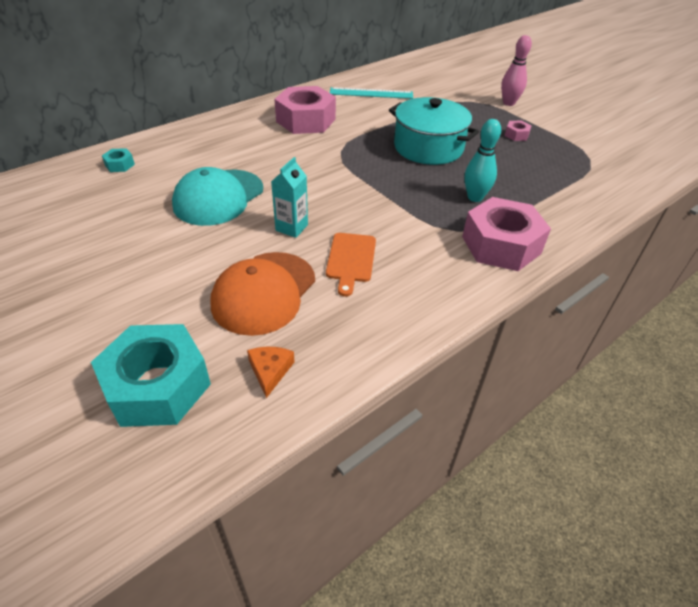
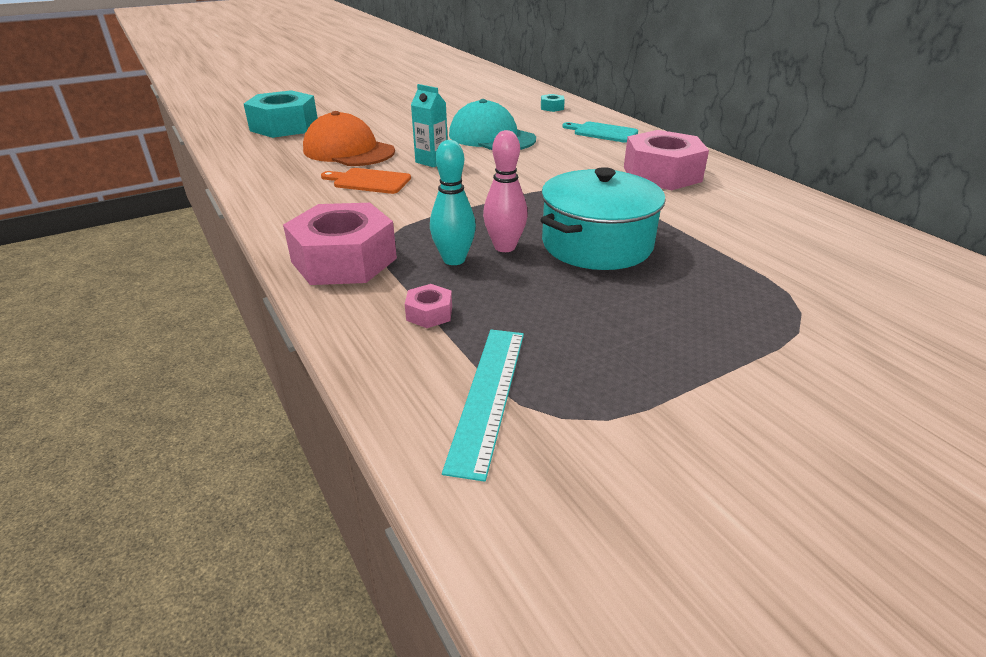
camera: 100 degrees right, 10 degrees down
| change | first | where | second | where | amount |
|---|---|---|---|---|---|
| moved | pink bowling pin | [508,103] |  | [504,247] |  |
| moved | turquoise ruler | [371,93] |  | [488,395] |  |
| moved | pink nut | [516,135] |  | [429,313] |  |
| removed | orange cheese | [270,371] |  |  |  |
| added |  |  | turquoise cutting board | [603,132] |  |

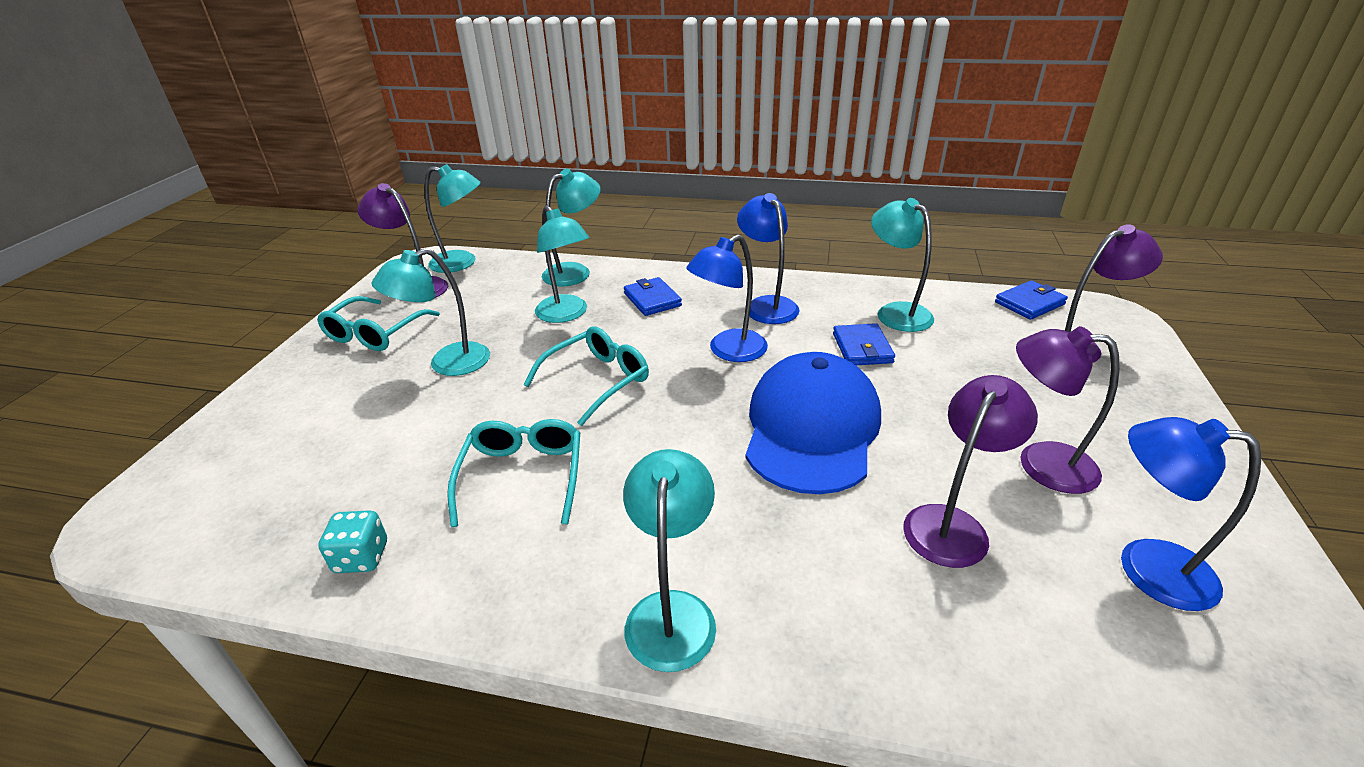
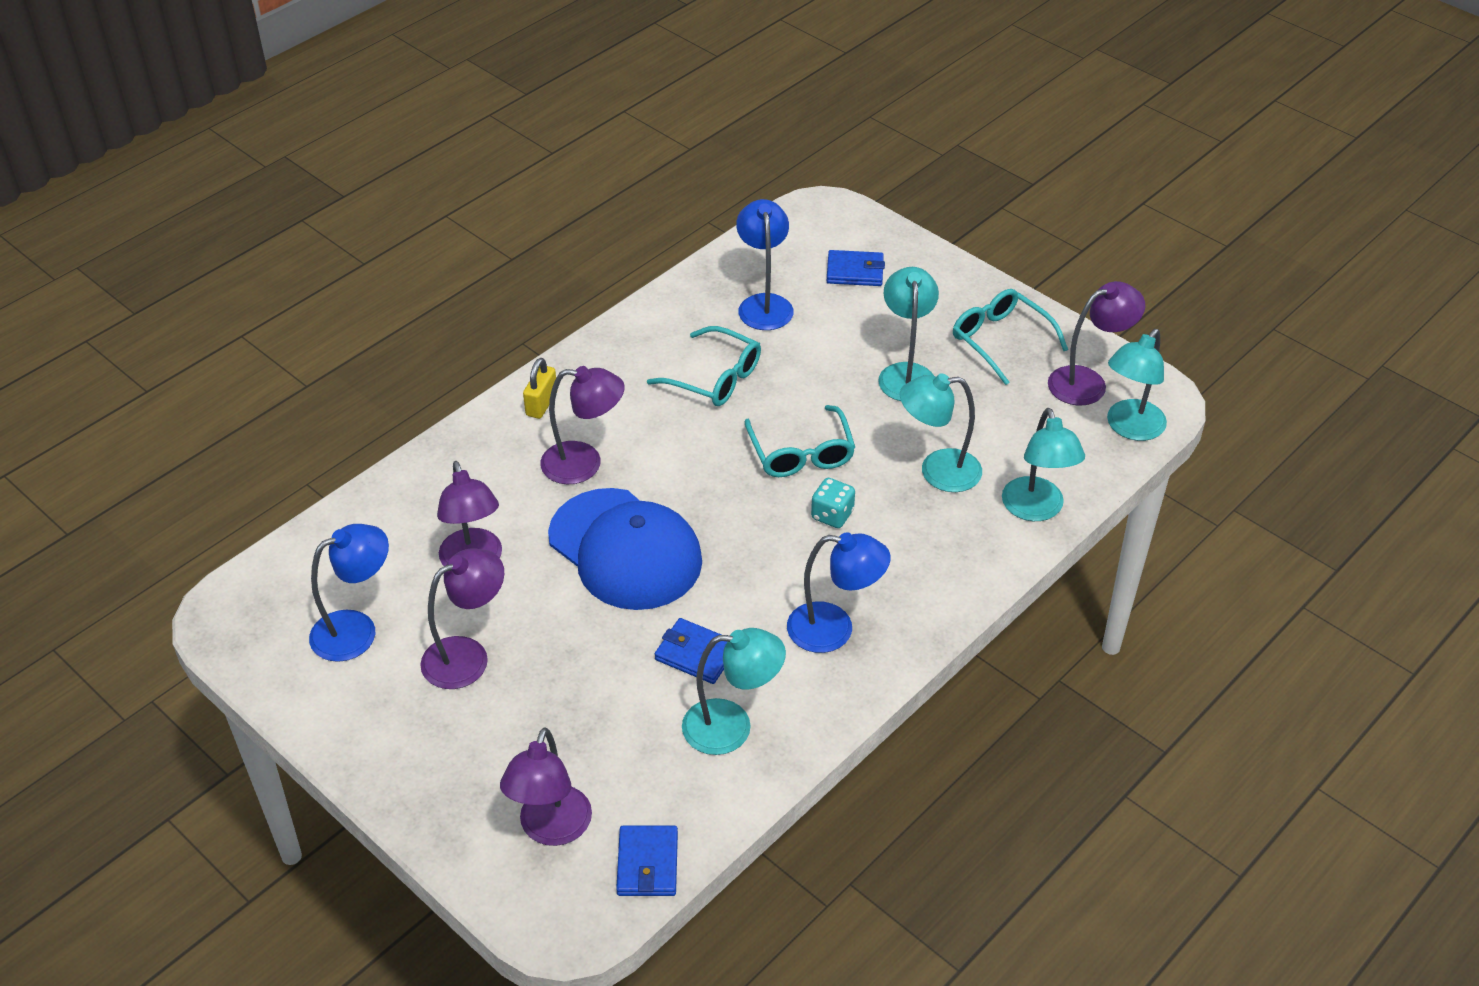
camera: 120 degrees right, 10 degrees up
| change | first | where | second | where | amount |
|---|---|---|---|---|---|
| moved | blue lamp | [728,351] |  | [764,304] |  |
| moved | blue wallet | [652,299] |  | [855,271] |  |
| replaced | turquoise lamp | [672,611] | yellow padlock | [541,404] |  |
| moved | turquoise dice | [361,557] |  | [832,515] |  |
| added |  |  | purple lamp | [584,464] |  |

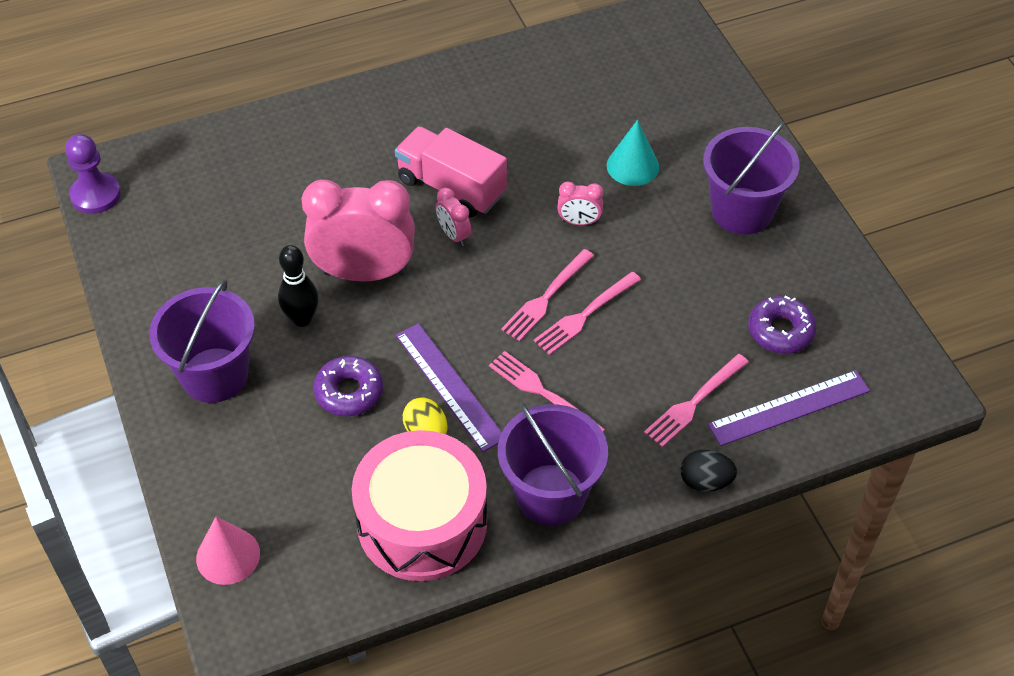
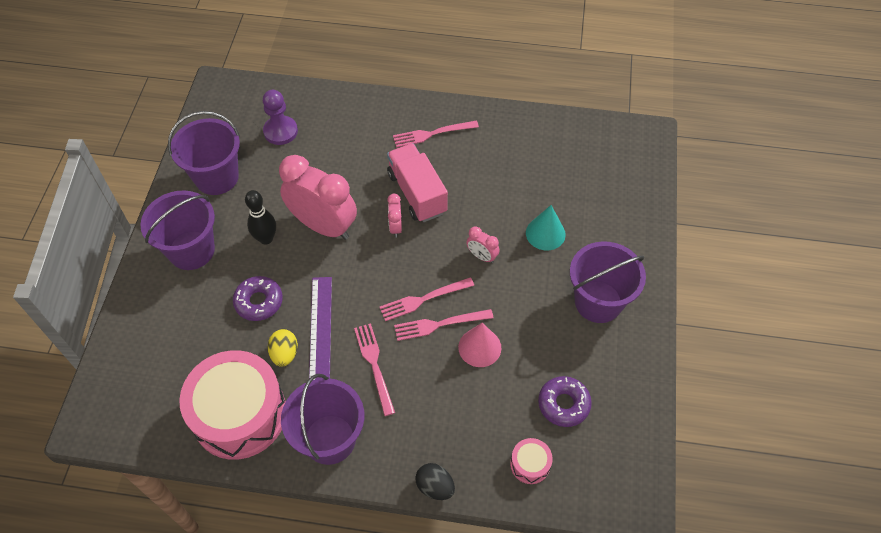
camera: 30 degrees right, 5 degrees up
| change | first | where | second | where | amount |
|---|---|---|---|---|---|
| moved | purple pawn | [95,195] |  | [280,131] |  |
| moved | pink fork | [694,403] |  | [432,134] |  |
| replaced | purple ruler | [789,407] | pink drum | [530,464] |  |
| moved | pink cone | [228,556] |  | [479,347] |  |
| added |  |  | purple bucket | [216,177] |  |

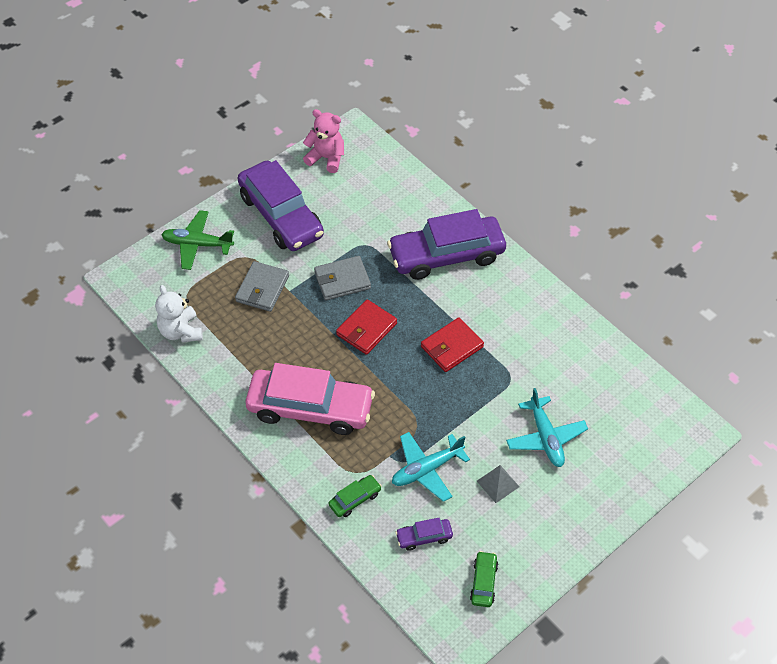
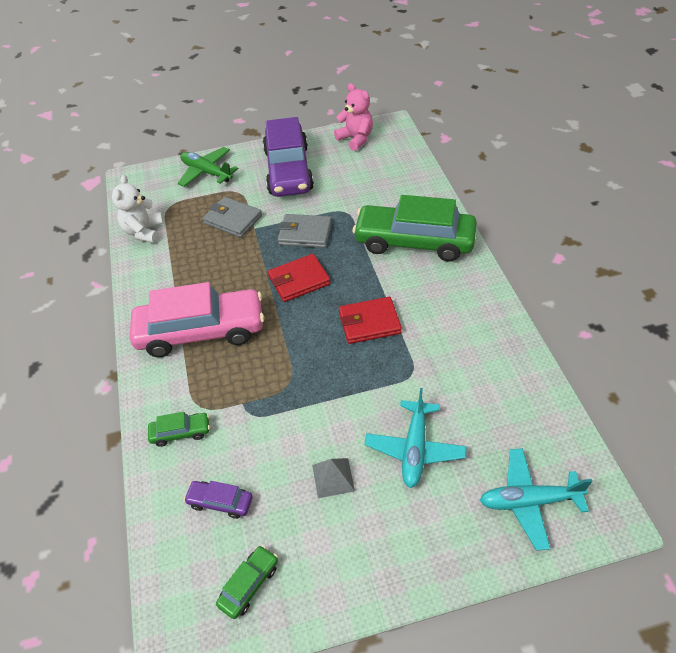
camera: 30 degrees right, 5 degrees down
| change | first | where | second | where | amount |
|---|---|---|---|---|---|
| recoloured | purple car | [446,255] | green car | [414,241] |  |
| turned | grey wallet | [262,288] |  | [233,220] | 75 degrees clockwise |
| turned | pink car | [310,408] |  | [201,331] | 45 degrees counterclockwise |
| moved | turquoise plane | [427,469] |  | [529,501] |  |

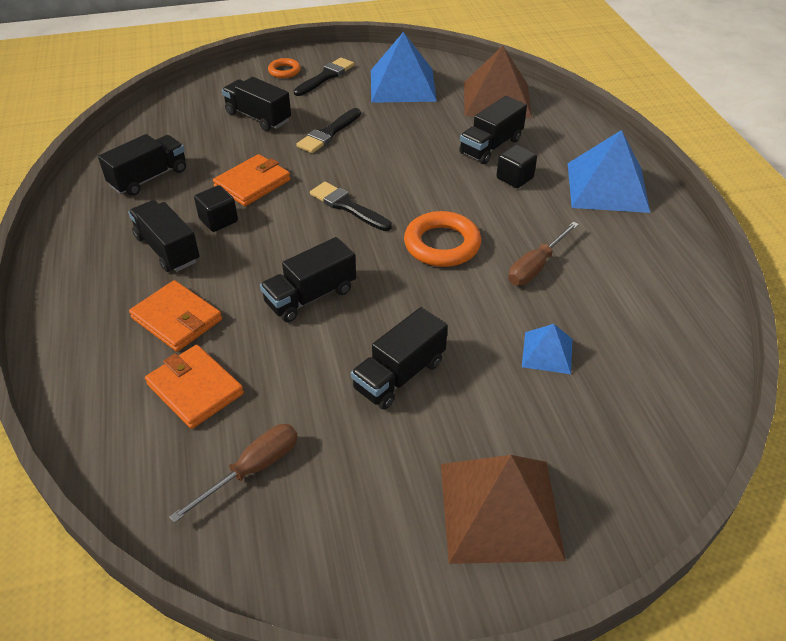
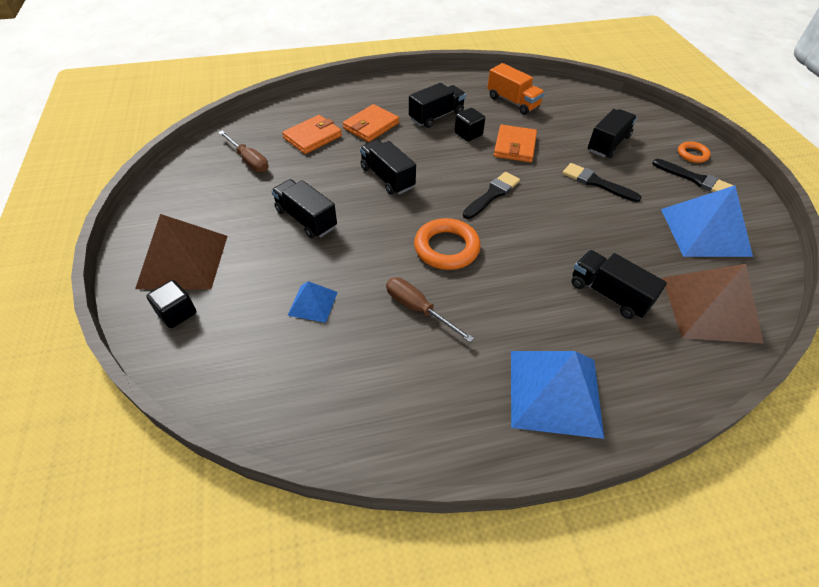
camera: 90 degrees right, 5 degrees up
| change | first | where | second | where | amount |
|---|---|---|---|---|---|
| recoloured | black truck | [149,178] | orange truck | [513,102] |  |
| moved | black cube | [514,178] |  | [177,313] |  |
| turned | orange wallet | [252,183] |  | [514,146] | 60 degrees clockwise |

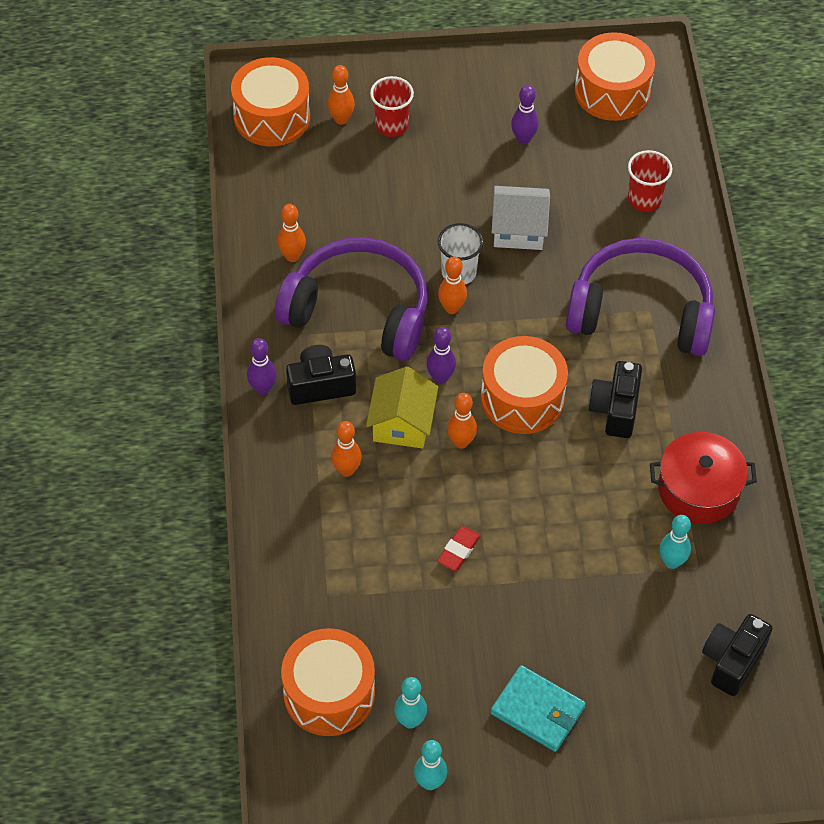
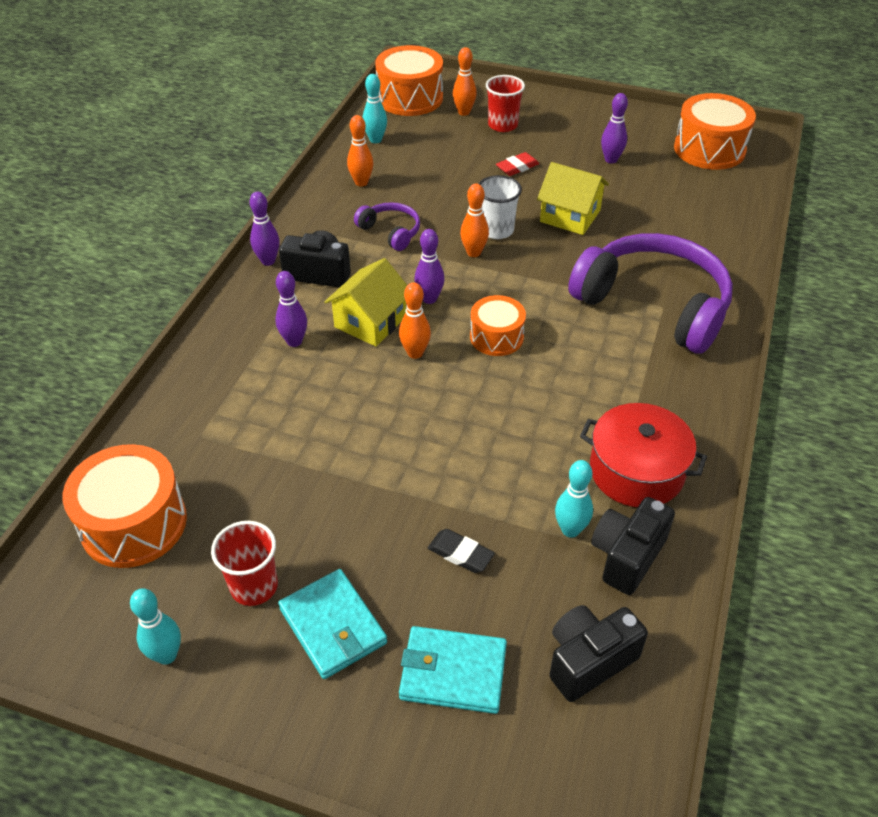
camera: 25 degrees right, 10 degrees down
| change | first | where | second | where | amount |
|---|---|---|---|---|---|
| moved | red cup | [644,199] |  | [254,586] |  |
| recoloured | white house | [518,229] | yellow house | [570,216] |  |
| resized | purple headphones | [359,310] |  | [391,232] | x0.45 |
| resized | orange drum | [522,398] |  | [496,337] | x0.62 |
| moved | black camera | [615,409] |  | [627,556] |  |
| recoloured | orange bowling pin | [346,470] | purple bowling pin | [294,341] |  |
| moved | red eraser | [458,550] |  | [517,167] |  |
| moved | turquoise bowling pin | [410,721] |  | [375,140] |  |
| added |  |  | black eraser | [460,554] |  |
| added |  |  | turquoise wallet | [453,672] |  |

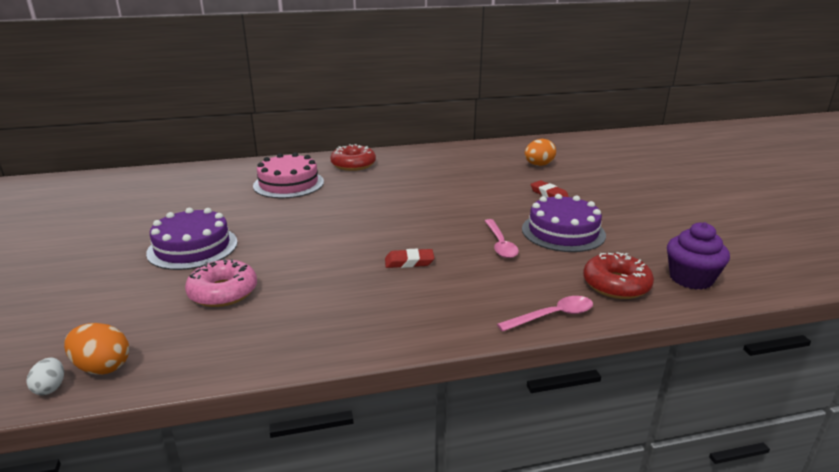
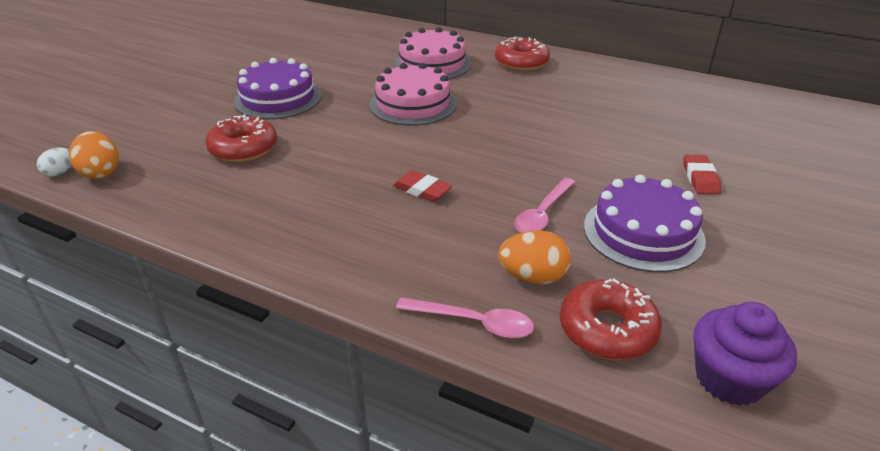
camera: 40 degrees right, 10 degrees up
| change | first | where | second | where | amount |
|---|---|---|---|---|---|
| moved | orange egg | [538,165] |  | [532,277] |  |
| recoloured | pink donut | [223,292] | red donut | [243,148] |  |
| added |  |  | pink cake | [413,104] |  |

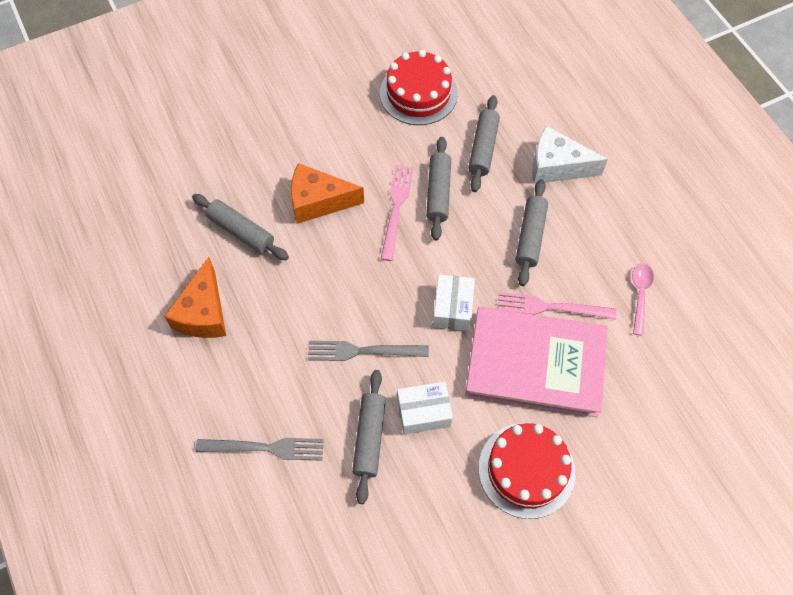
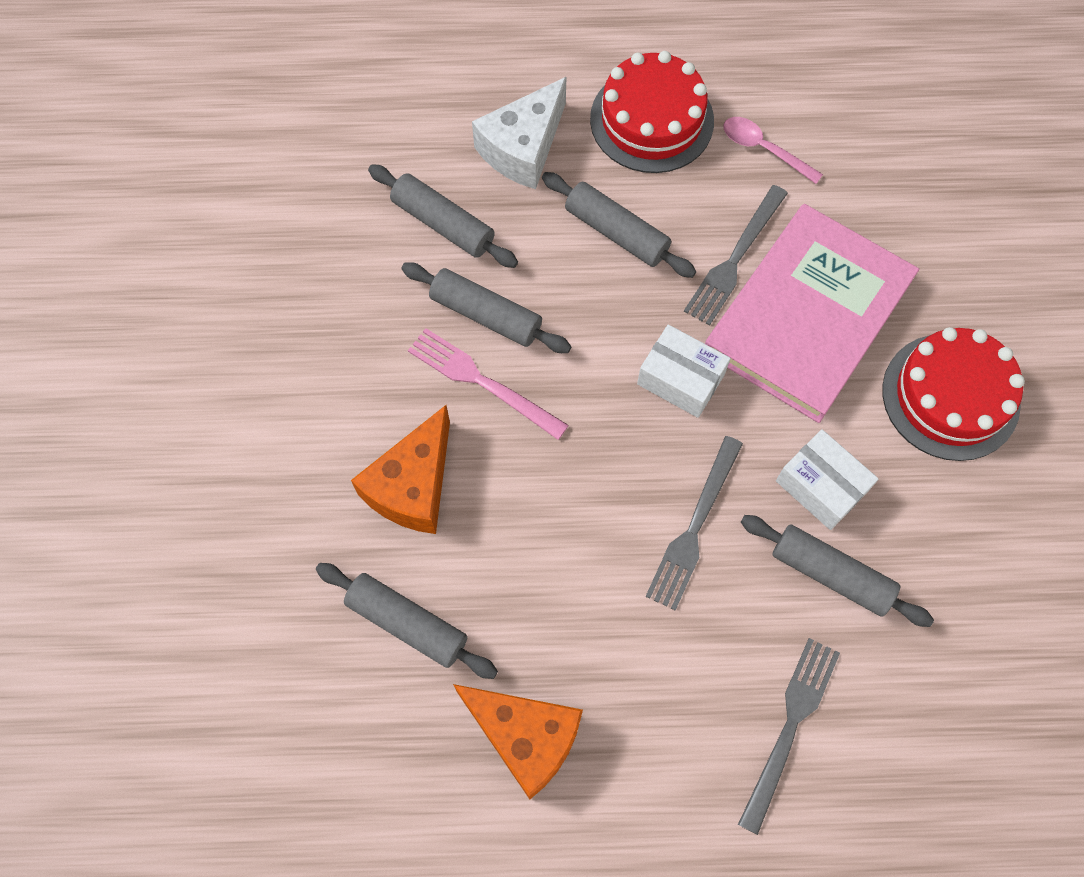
camera: 65 degrees left, 5 degrees up
| change | first | where | second | where | amount |
|---|---|---|---|---|---|
| moved | red cake | [418,93] |  | [651,120] |  |
| turned | grey rolling pin | [241,232] |  | [407,623] | 60 degrees clockwise |
| recoloured | pink fork | [551,307] | grey fork | [735,258] |  |
| turned | white box | [424,412] |  | [821,486] | 60 degrees counterclockwise |

